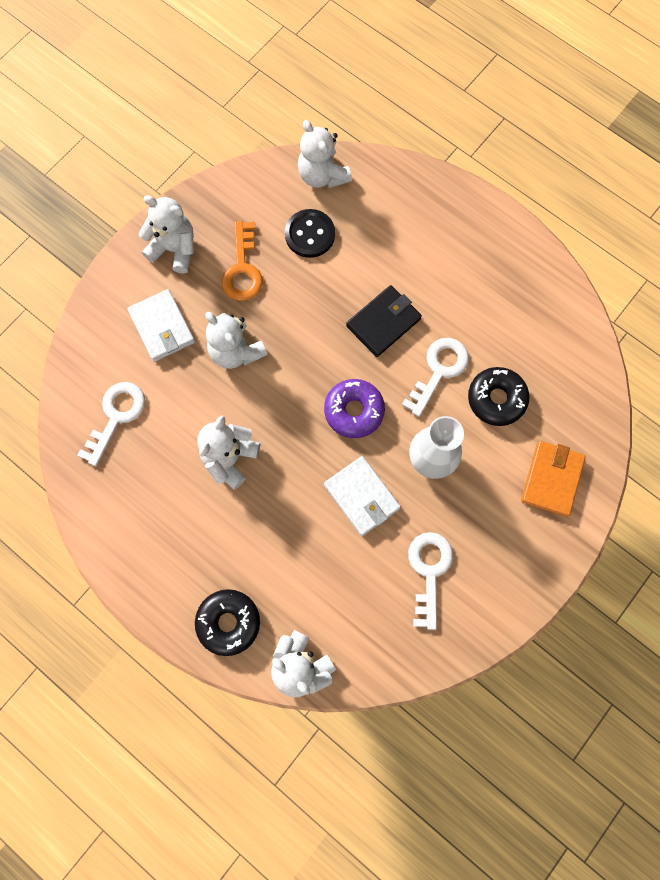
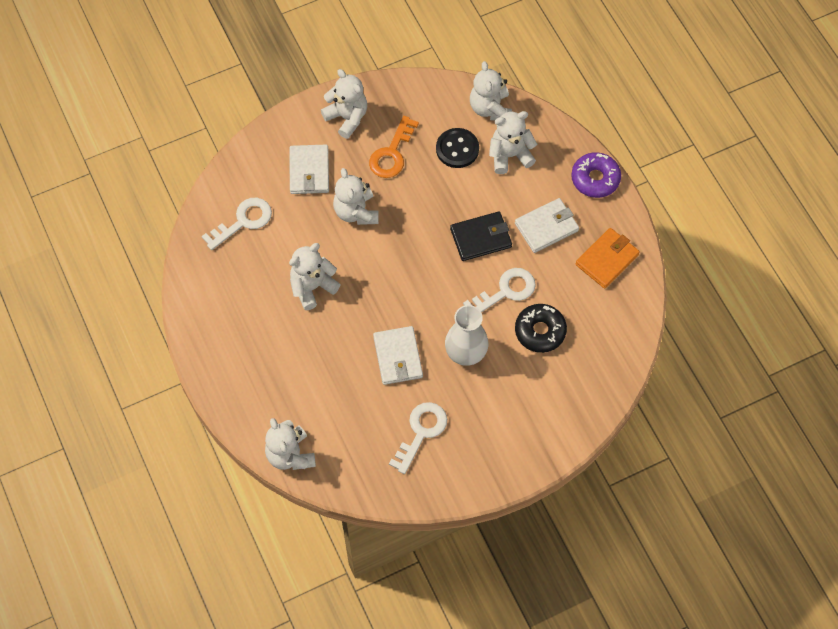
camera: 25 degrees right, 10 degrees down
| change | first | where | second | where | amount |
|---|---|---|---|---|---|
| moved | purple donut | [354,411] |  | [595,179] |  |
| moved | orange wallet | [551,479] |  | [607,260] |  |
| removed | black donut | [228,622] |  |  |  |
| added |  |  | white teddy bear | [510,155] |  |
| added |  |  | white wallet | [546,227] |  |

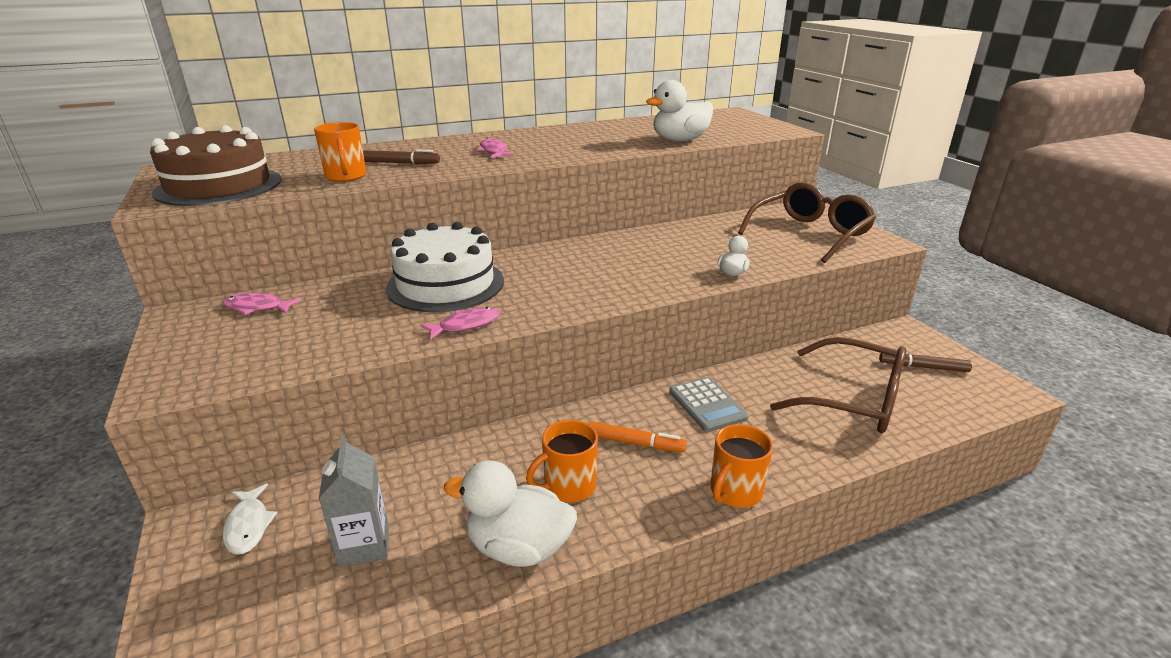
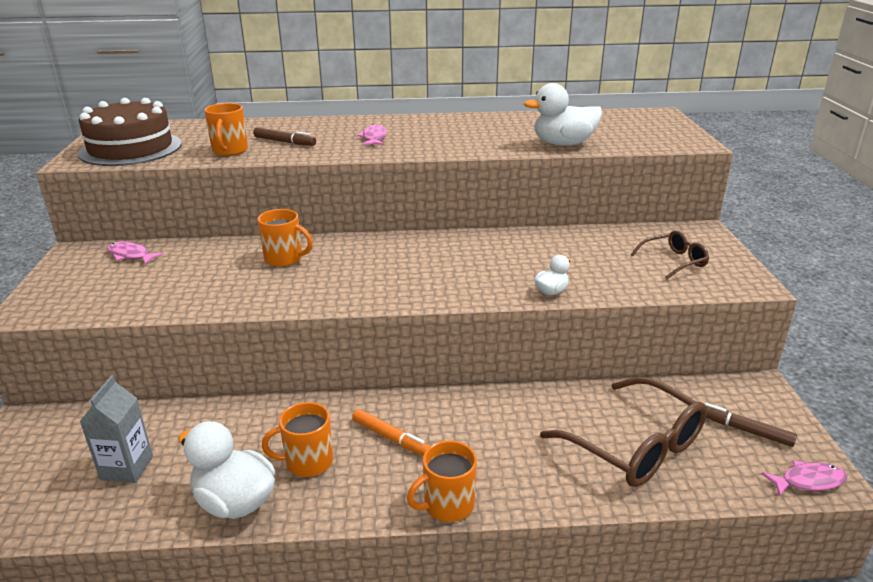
camera: 20 degrees right, 0 degrees up
| change | first | where | second | where | amount |
|---|---|---|---|---|---|
| resized | brown glasses | [810,234] |  | [674,261] | x0.54 |
| replaced | white cake | [445,284] | orange mug | [284,259] |  |
| moved | pink fish | [466,325] |  | [808,481] |  |
| removed | grey calculator | [707,405] |  |  |  |
| removed | white fish | [248,526] |  |  |  |

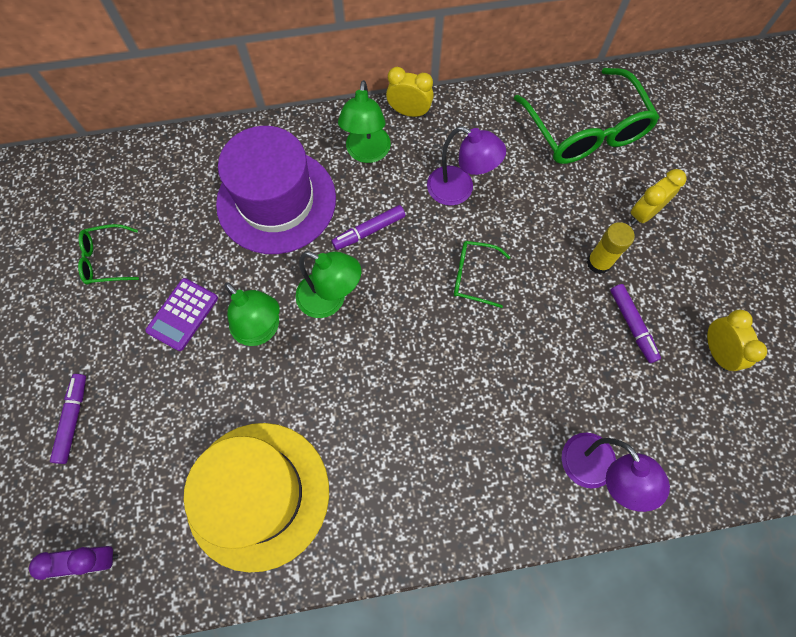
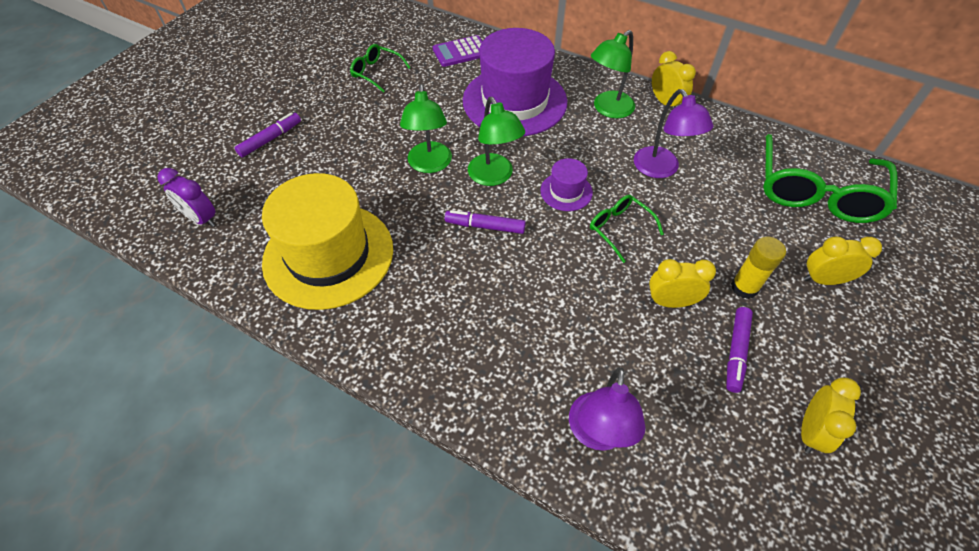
camera: 40 degrees right, 15 degrees down
| change | first | where | second | where | amount |
|---|---|---|---|---|---|
| moved | purple marker | [369,231] |  | [485,226] |  |
| moved | purple calculator | [183,314] |  | [460,52] |  |
| added |  |  | purple hat | [566,191] |  |
| added |  |  | yellow clock | [670,302] |  |

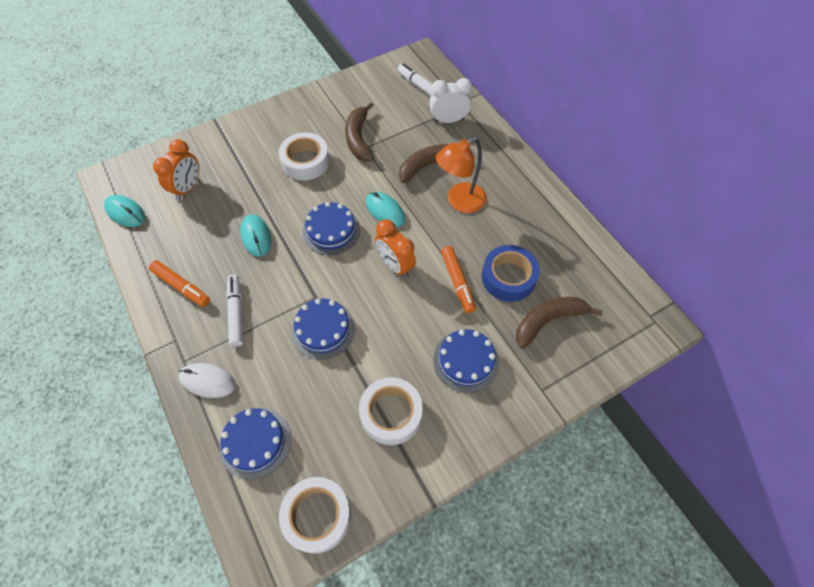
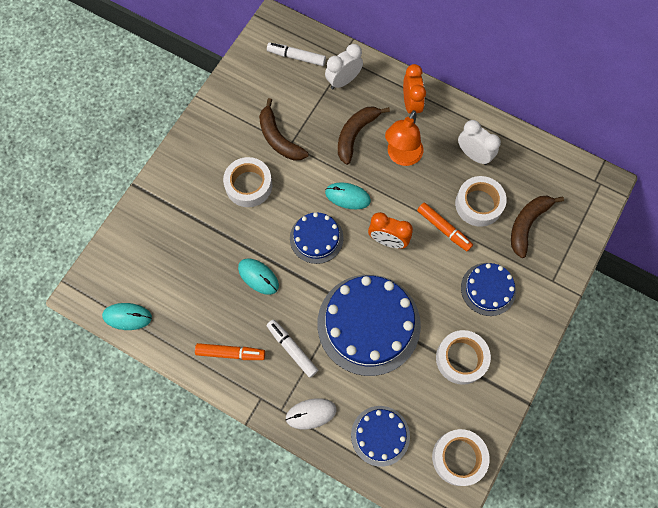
camera: 30 degrees left, 10 degrees up
| change | first | where | second | where | amount |
|---|---|---|---|---|---|
| moved | orange clock | [188,188] |  | [411,104] |  |
| recoloured | blue tape | [508,277] | white tape | [478,204] |  |
| resized | blue cake | [323,329] |  | [368,324] | x1.84 |
| added |  |  | white clock | [473,155] |  |

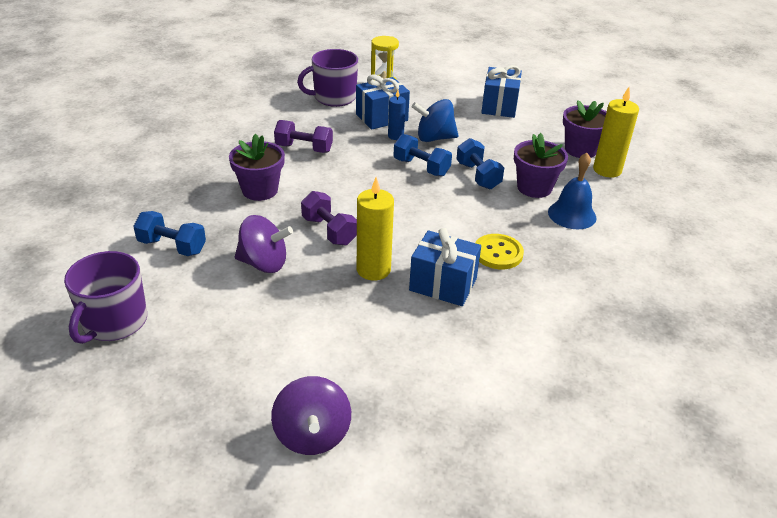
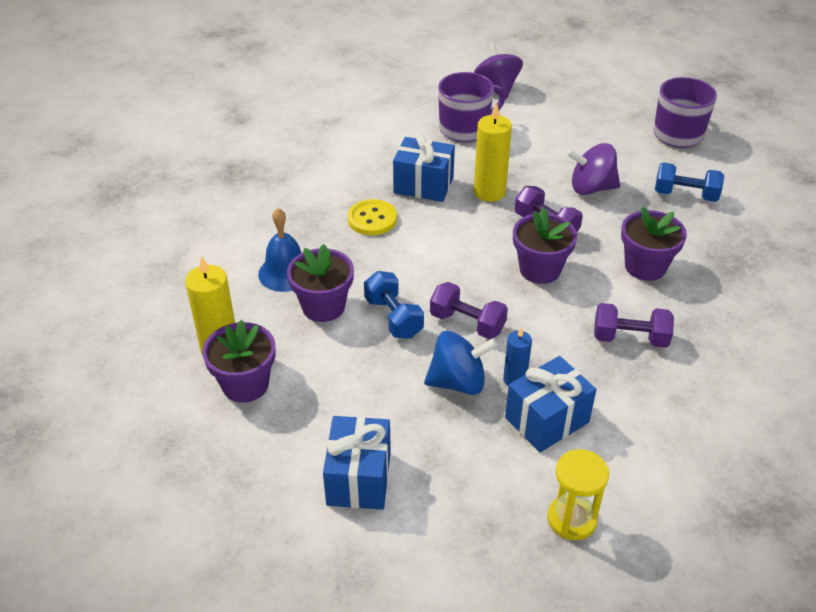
camera: 175 degrees right, 5 degrees up
| change | first | where | second | where | amount |
|---|---|---|---|---|---|
| moved | purple mug | [334,98] |  | [465,129] |  |
| recoloured | blue dumbbell | [421,167] | purple dumbbell | [467,323] |  |
| added |  |  | purple flower pot | [540,269] |  |

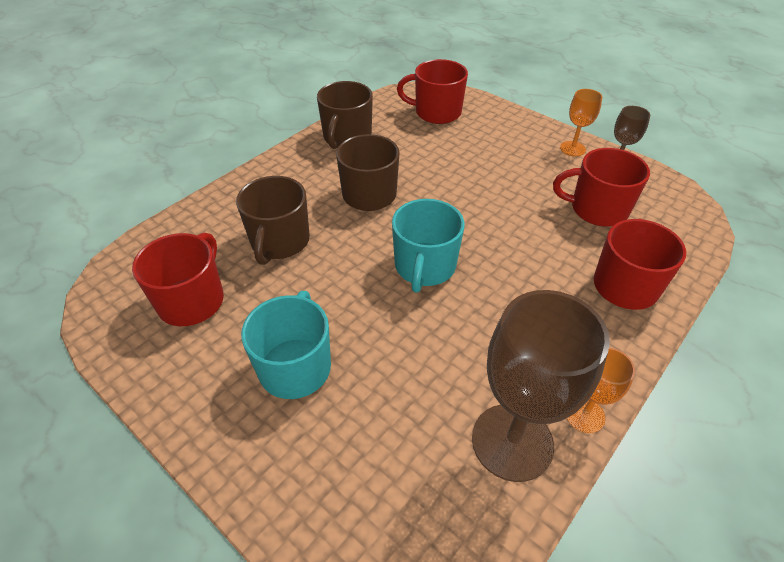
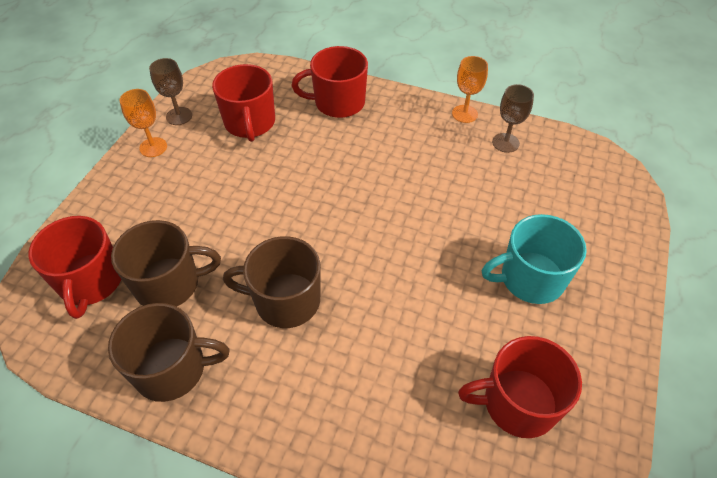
camera: 110 degrees left, 5 degrees up
| change | first | where | second | where | amount |
|---|---|---|---|---|---|
| moved | brown mug | [279,241] |  | [169,284] |  |
| removed | turquoise mug | [424,266] |  |  |  |
| resized | brown goblet | [512,442] |  | [505,143] | x0.50 |

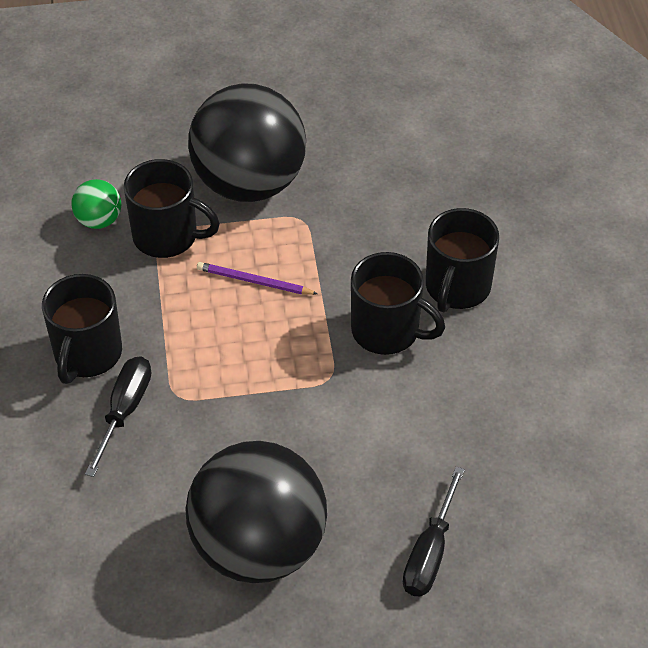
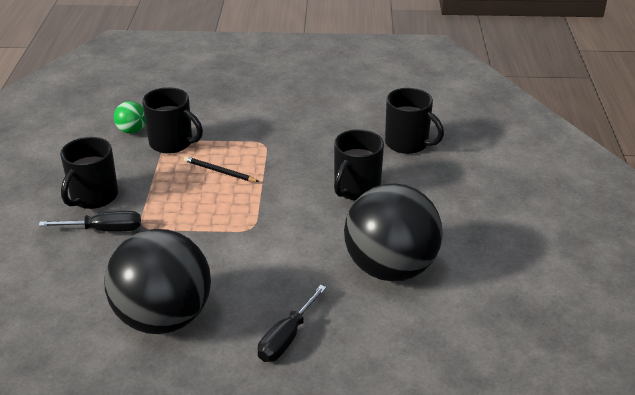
camera: 10 degrees right, 15 degrees down
| change | first | where | second | where | amount |
|---|---|---|---|---|---|
| moved | black ball | [249,182] |  | [390,268] |  |
| moved | black mug | [387,331] |  | [408,143] |  |
| recoloured | purple pencil | [254,281] | black pencil | [219,171] |  |
| turned | black screwdriver | [124,411] |  | [104,230] | 60 degrees clockwise |

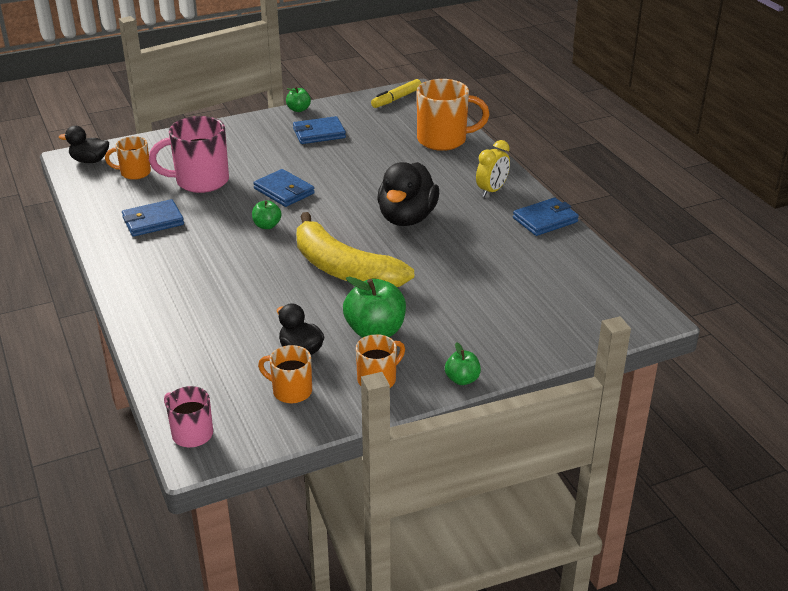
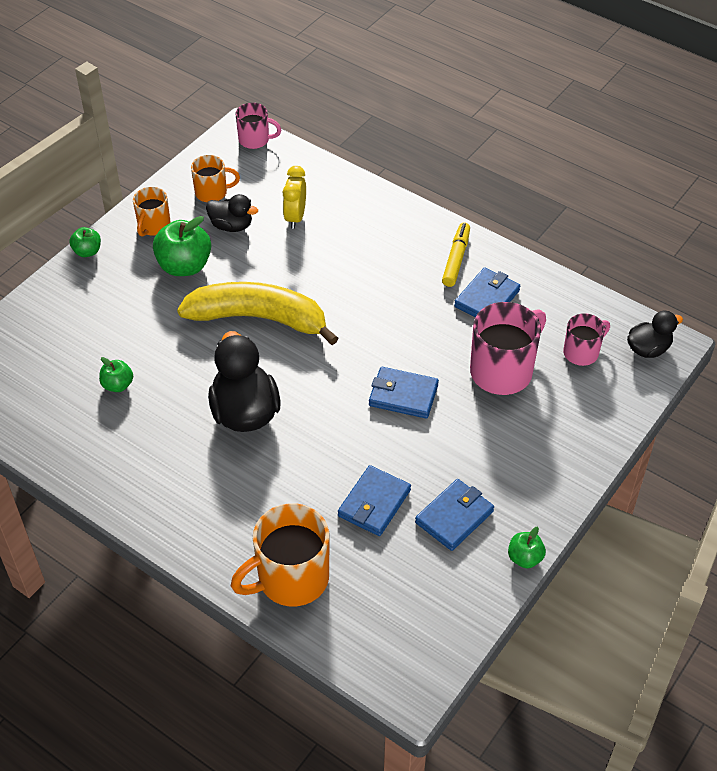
camera: 150 degrees right, 15 degrees up
| change | first | where | second | where | amount |
|---|---|---|---|---|---|
| moved | yellow marker | [396,99] |  | [456,259] |  |
| recoloured | orange mug | [134,173] | pink mug | [582,352] |  |
| moved | yellow clock | [491,191] |  | [295,217] |  |
| moved | blue wallet | [545,220] |  | [374,503] |  |
| moved | green apple | [267,225] |  | [118,385] |  |

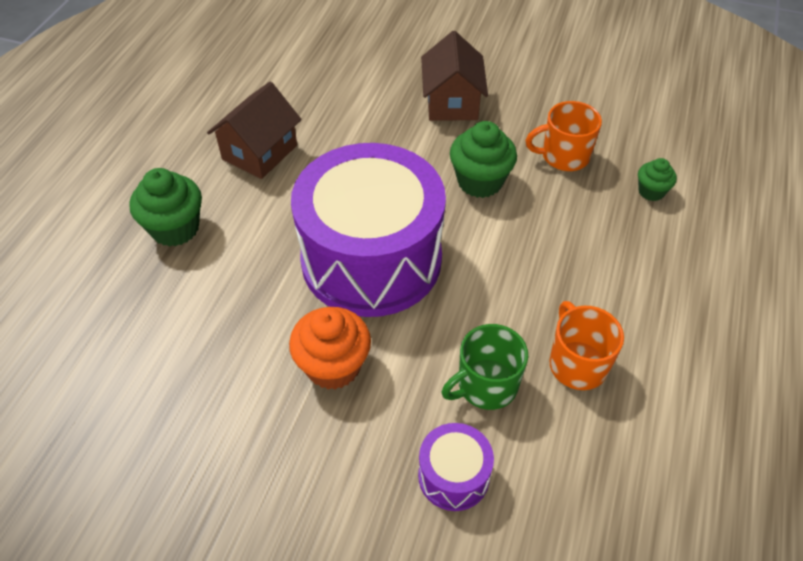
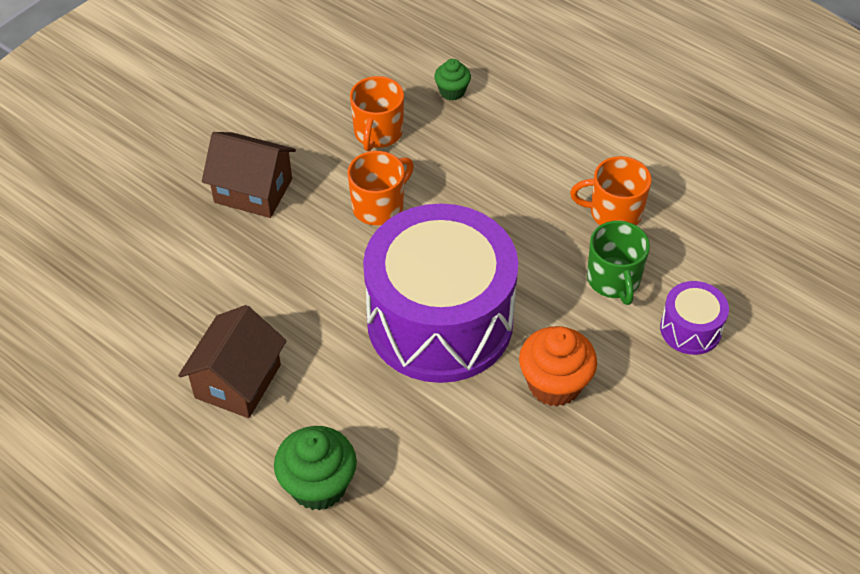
camera: 70 degrees left, 0 degrees up
| change | first | where | second | where | amount |
|---|---|---|---|---|---|
| turned | brown house | [259,152] |  | [238,381] | 60 degrees clockwise |
| replaced | green cupcake | [480,181] | orange mug | [379,206] |  |

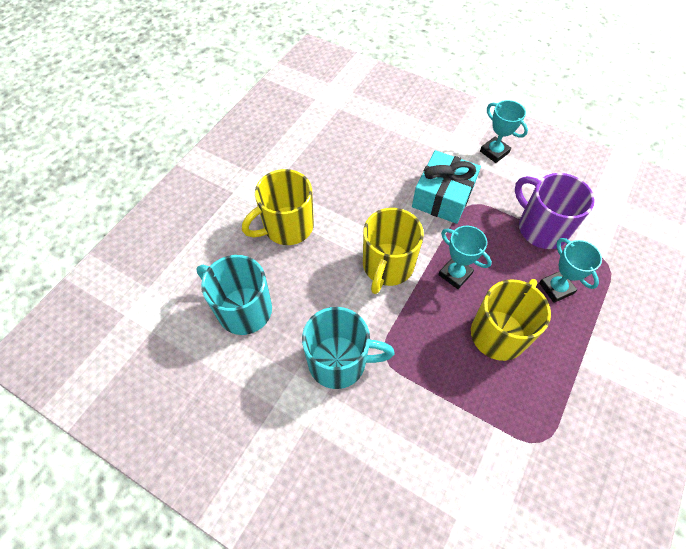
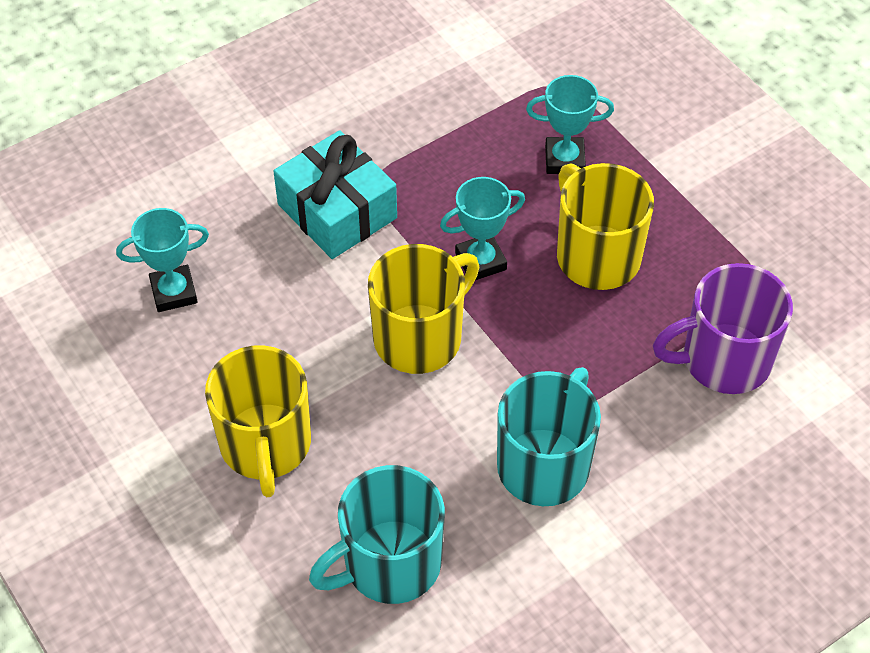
camera: 65 degrees left, 5 degrees down
| change | first | where | second | where | amount |
|---|---|---|---|---|---|
| moved | turquoise trophy | [494,152] |  | [174,292] |  |
| moved | purple mug | [541,228] |  | [724,360] |  |
| turned | yellow mug | [387,266] |  | [420,337] | 90 degrees counterclockwise |

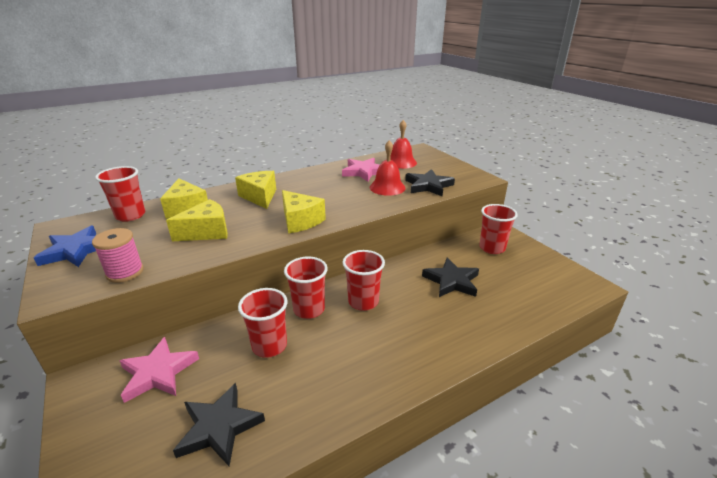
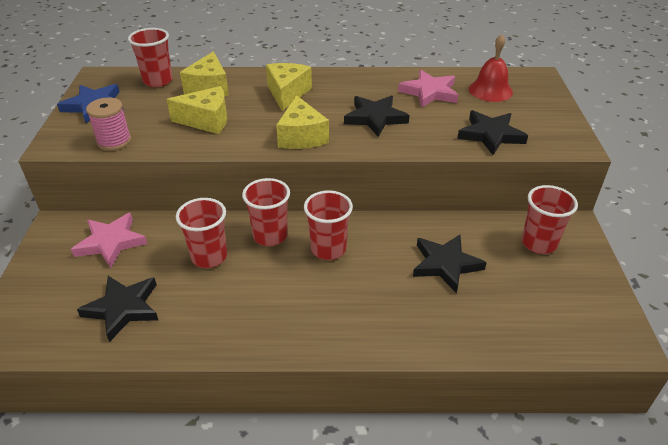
camera: 30 degrees right, 10 degrees up
| change | first | where | second | where | amount |
|---|---|---|---|---|---|
| removed | red bell | [387,187] |  |  |  |
| added |  |  | black star | [375,118] |  |

